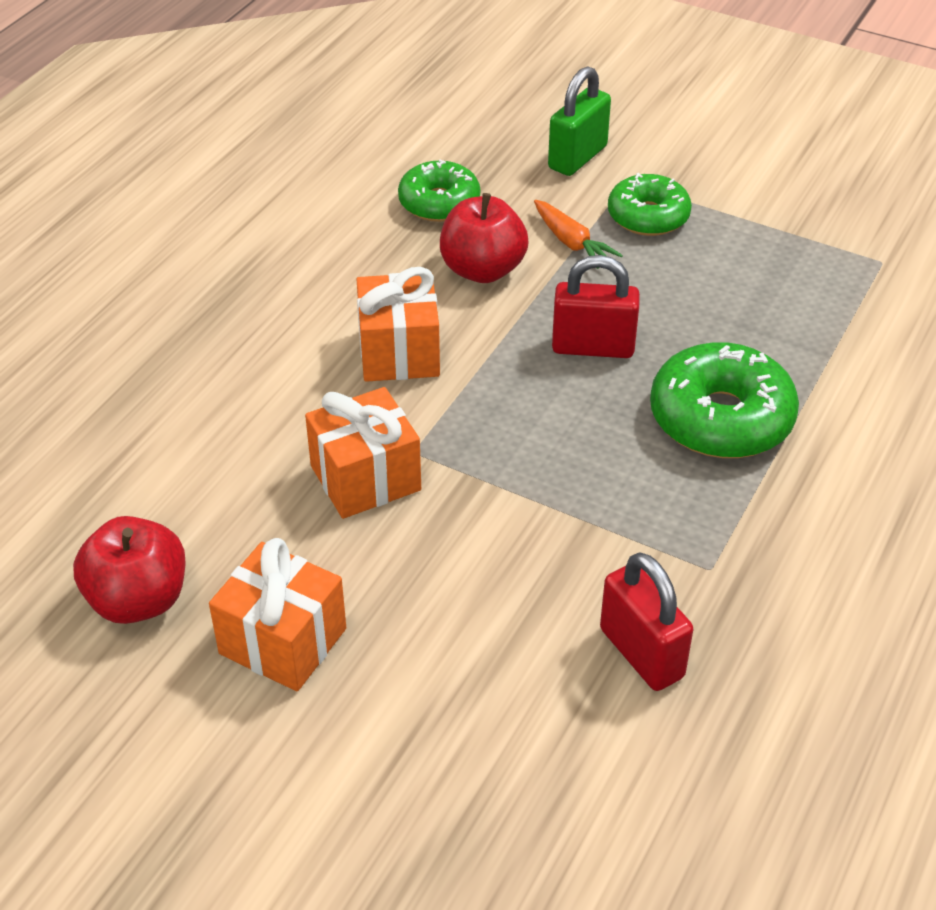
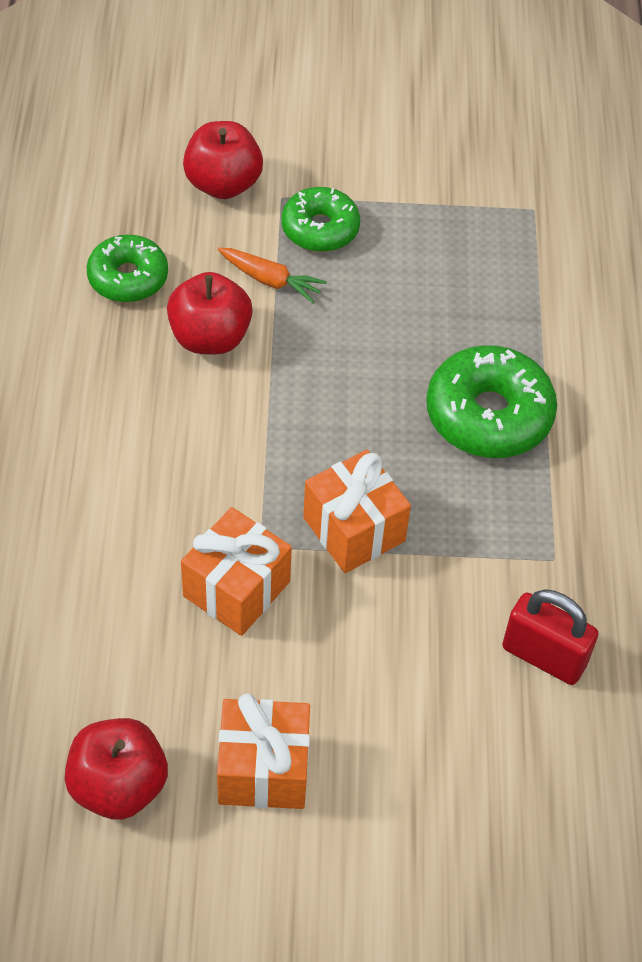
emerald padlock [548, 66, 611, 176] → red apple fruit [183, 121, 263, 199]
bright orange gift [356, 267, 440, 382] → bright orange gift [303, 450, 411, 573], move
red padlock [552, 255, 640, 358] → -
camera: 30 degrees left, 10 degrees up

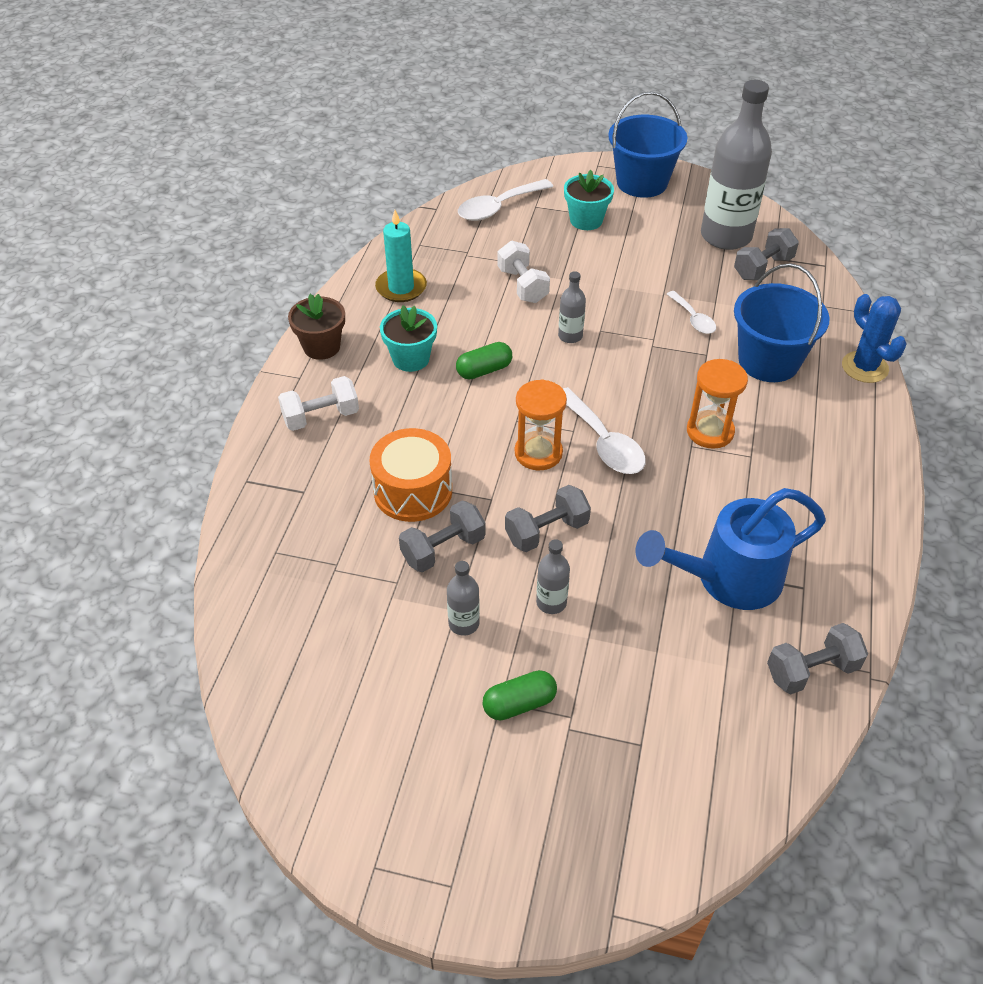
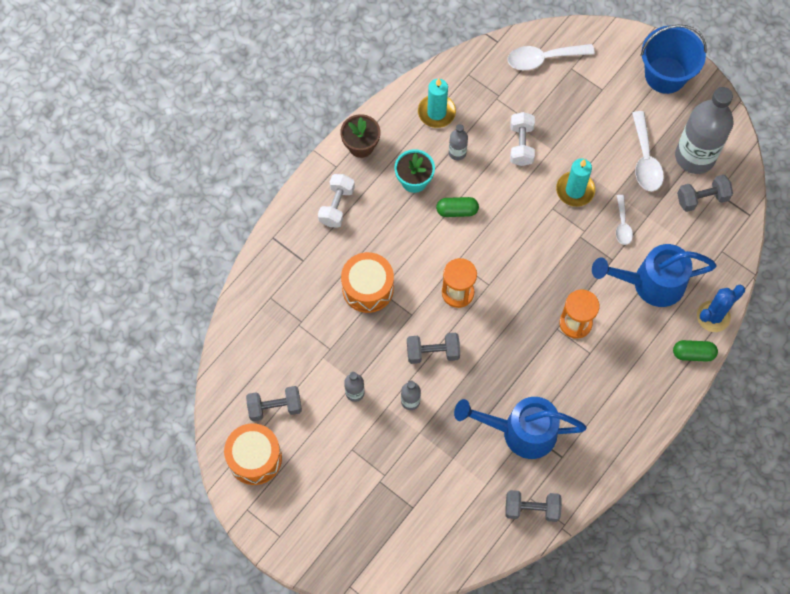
- → bright orange drum [224, 423, 282, 485]
ash-grey hand weight [399, 501, 485, 572] → ash-grey hand weight [246, 386, 302, 421], move
pure white hand weight [278, 376, 359, 431] → pure white hand weight [318, 174, 355, 228], 75 degrees counterclockwise
ash-grey drink bottle [558, 271, 586, 343] → ash-grey drink bottle [449, 124, 468, 160], move
- → aqua candle [556, 158, 595, 207]
royal blue bucket [734, 263, 830, 382] → royal blue watering can [592, 244, 716, 307]
pure white teaspoon [563, 387, 646, 474] → pure white teaspoon [632, 111, 664, 191], move
emerald pill shape [482, 670, 557, 720] → emerald pill shape [673, 340, 718, 362], move
royal blue cactus [842, 294, 907, 383] → royal blue cactus [697, 285, 745, 332], 60 degrees clockwise
aqua potted plant [564, 170, 614, 230] → -
camera: 25 degrees right, 20 degrees up

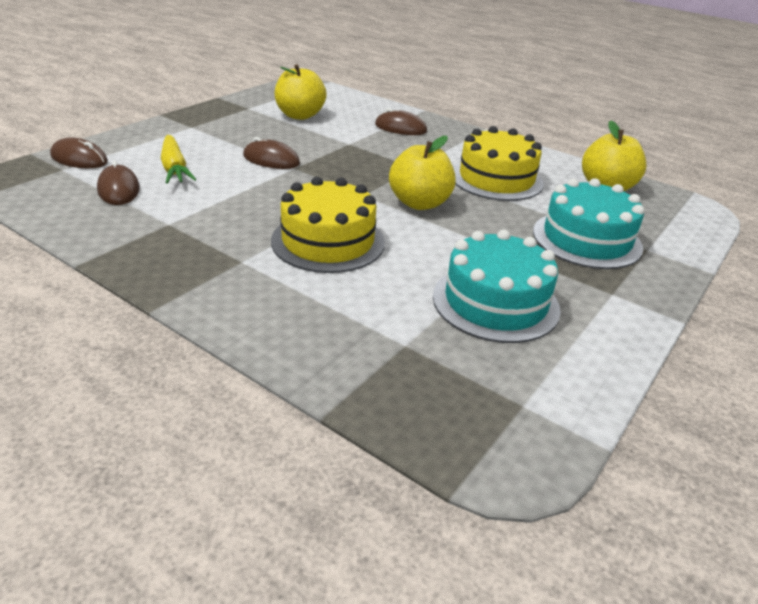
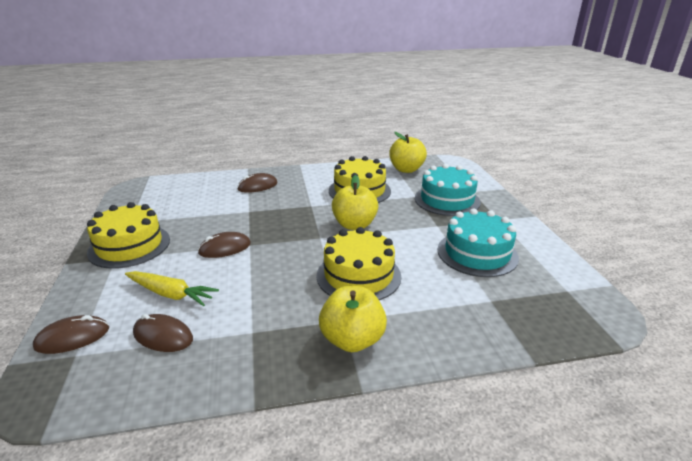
- → golden cake [87, 202, 170, 269]
golden apple fruit [275, 64, 327, 120] → golden apple fruit [319, 286, 387, 352], move
camera: 45 degrees left, 5 degrees down

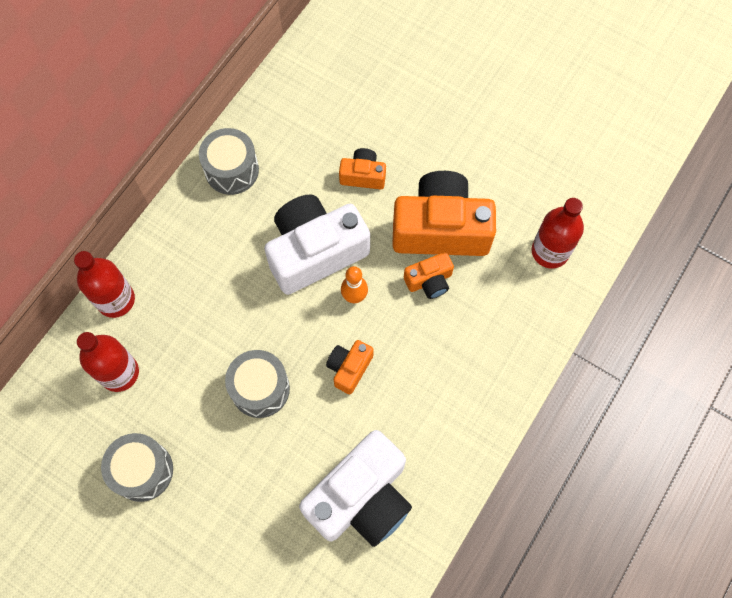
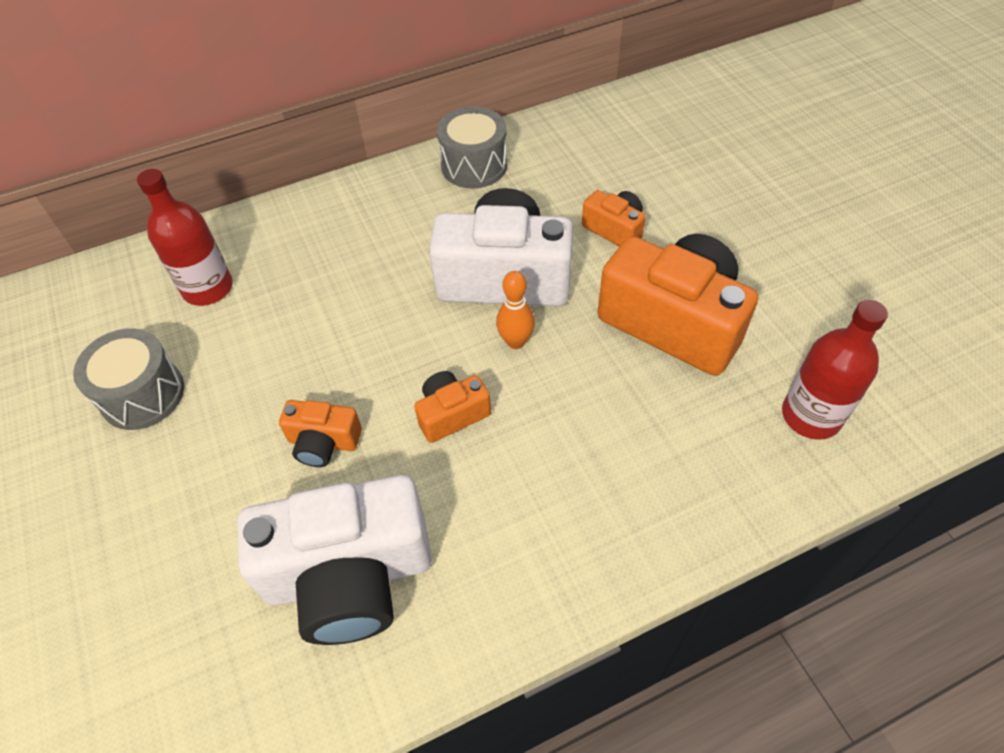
bright orange camera [404, 252, 454, 299] → bright orange camera [279, 400, 362, 467], move
red drink bottle [74, 251, 135, 318] → -
ash-grey drum [225, 350, 290, 418] → -
camera: 35 degrees right, 15 degrees down

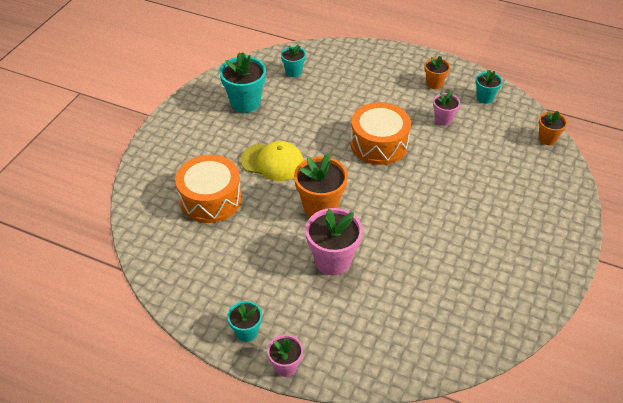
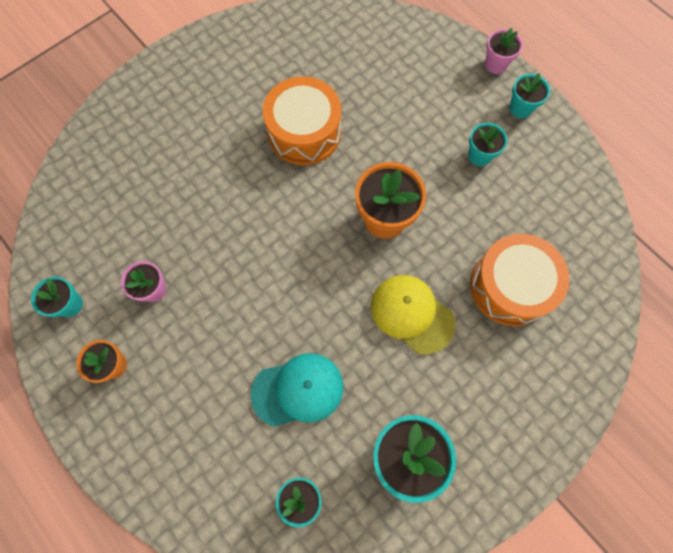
- → aqua cap [251, 353, 344, 427]
bright orange drum [350, 102, 411, 165] → bright orange drum [263, 76, 341, 165], move
- → aqua potted plant [468, 123, 508, 166]
rose-pink potted plant [305, 208, 363, 275] → -
bright orange potted plant [538, 110, 567, 145] → -
camera: 155 degrees left, 25 degrees up

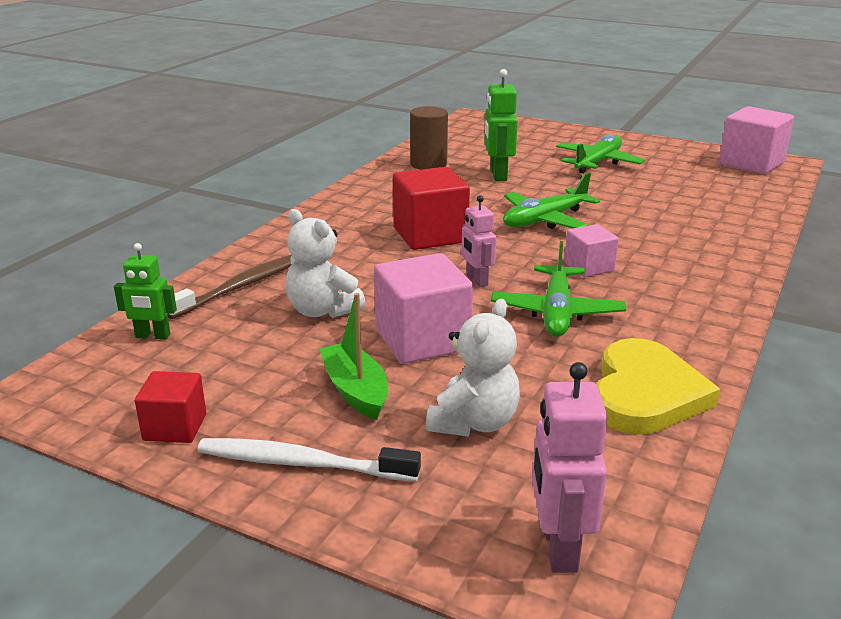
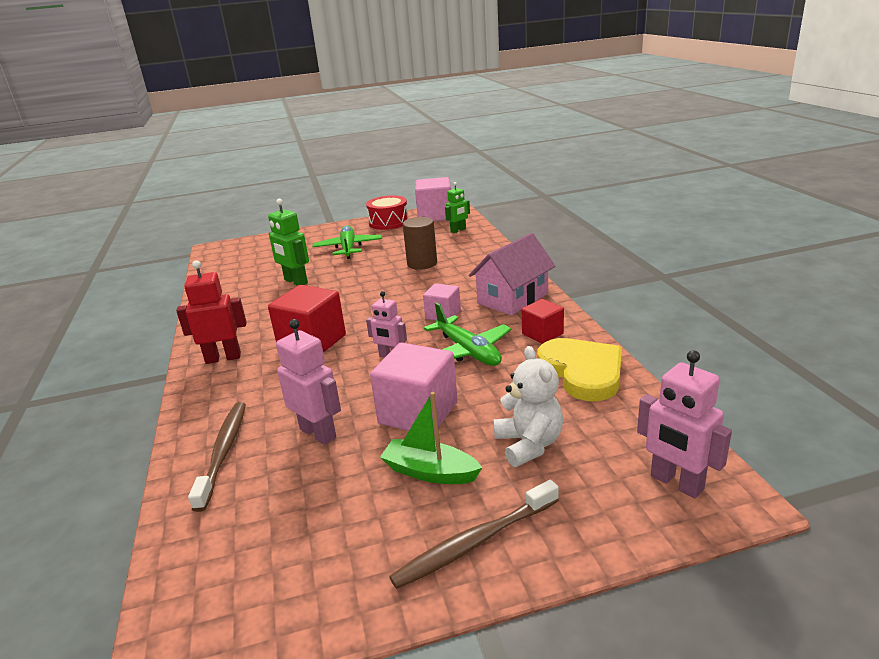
- → red robot [176, 260, 247, 364]
pure white stuffed bear [286, 209, 366, 318] → rose-pink robot [276, 319, 341, 445]
- → red drum [366, 195, 409, 230]
pure white toothbrush [198, 438, 421, 481] → dark brown toothbrush [389, 480, 559, 589]
dark brown cylinder [410, 106, 448, 170] → dark brown cylinder [403, 217, 437, 270], move
emerald robot [114, 243, 177, 340] → emerald robot [445, 182, 470, 233], move
- → rose-pink cottage [469, 233, 555, 316]
red solid cube [135, 371, 206, 443] → red solid cube [522, 299, 564, 344], move
emerald toy plane [503, 173, 600, 229] → -
camera: 40 degrees left, 0 degrees up

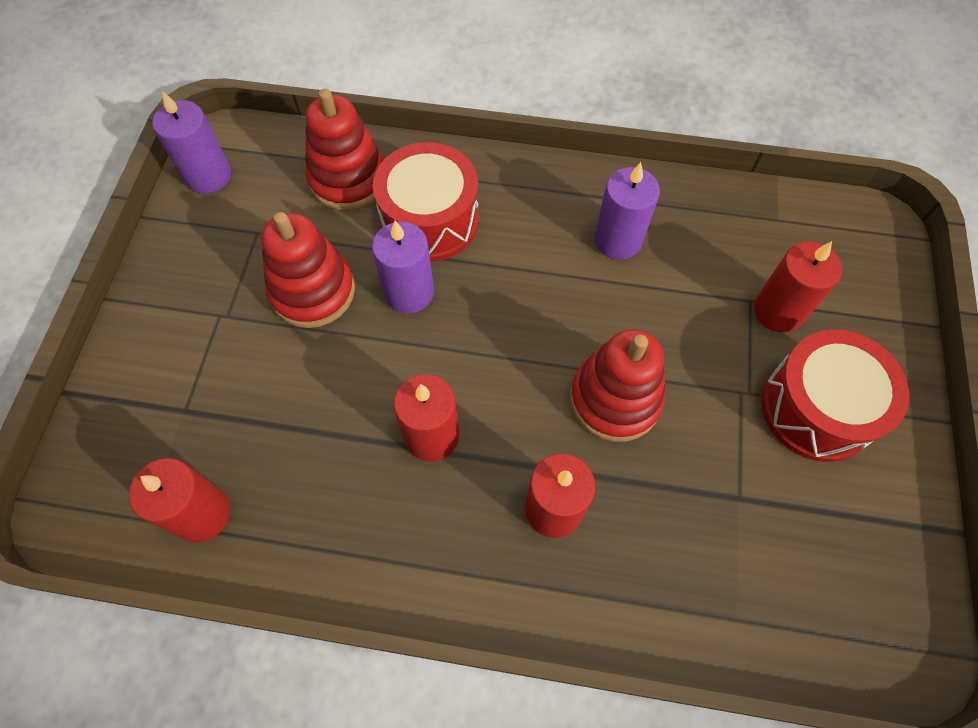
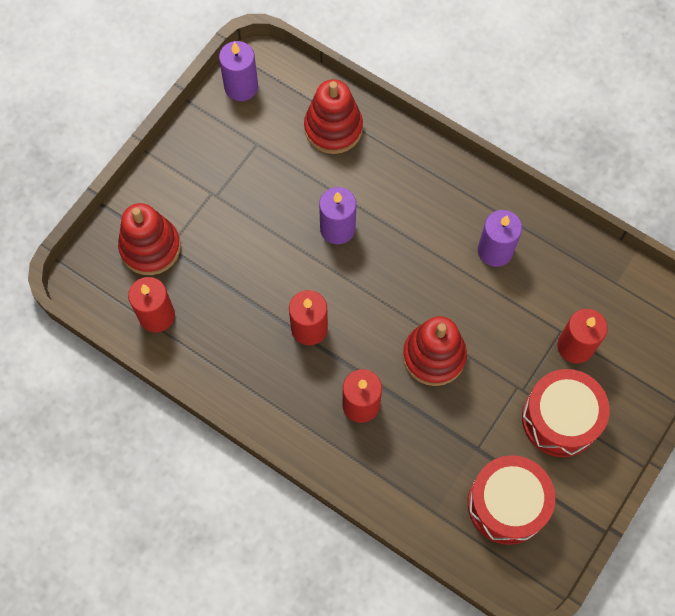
red ring stacker [261, 212, 355, 328] → red ring stacker [118, 203, 181, 275], move
red drum [373, 142, 479, 262] → red drum [468, 455, 555, 545], move
camera: 25 degrees right, 5 degrees up

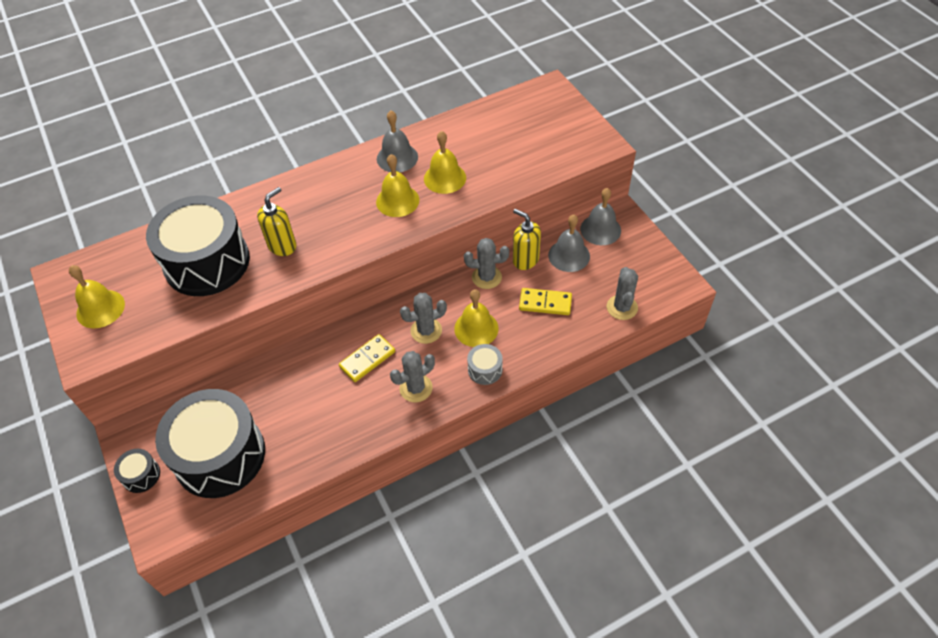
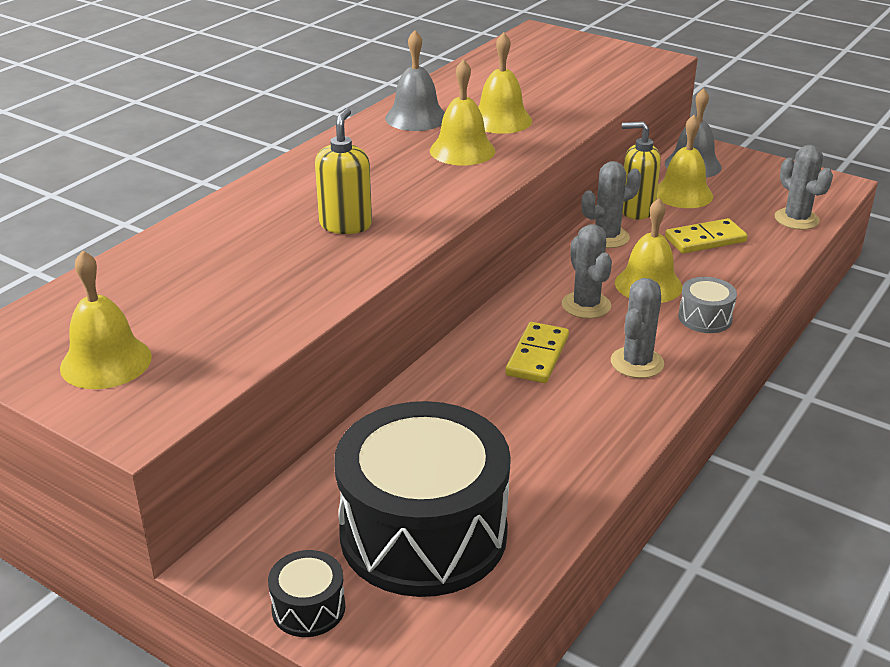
ash-grey cactus [400, 293, 447, 344] → ash-grey cactus [562, 224, 612, 319], 60 degrees counterclockwise
ash-grey bell [548, 215, 590, 272] → golden bell [657, 115, 713, 208]
jet-black drum [146, 195, 250, 296] → -
camera: 30 degrees left, 20 degrees down

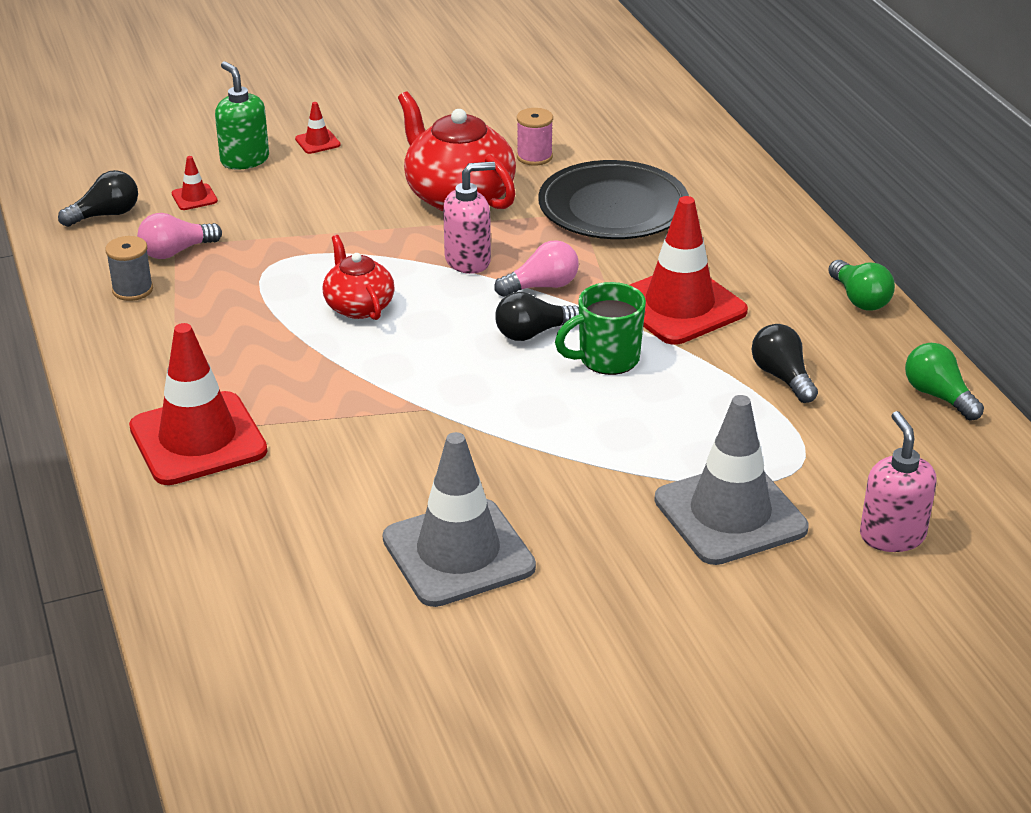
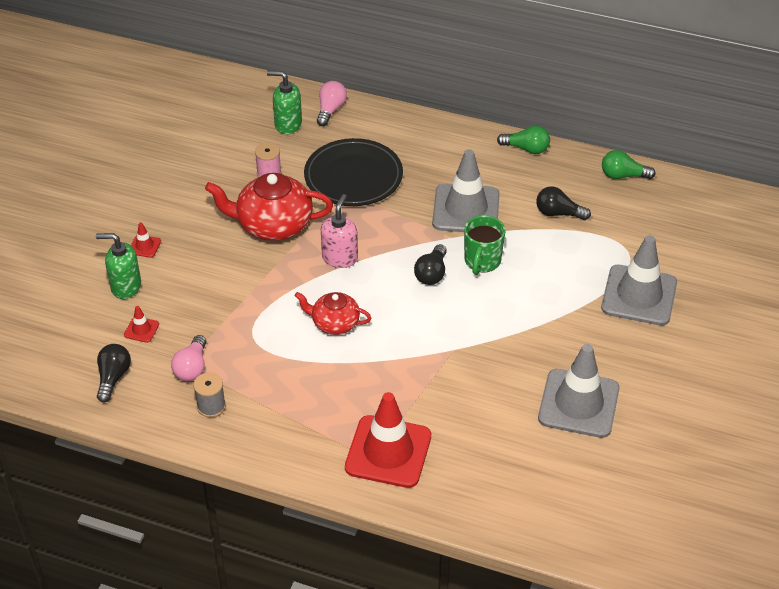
- → emerald pump bottle [267, 71, 302, 134]
rose-pink light bulb [494, 240, 579, 297] → rose-pink light bulb [317, 81, 347, 126], move
red road cone [630, 196, 748, 345] → ash-grey road cone [432, 149, 500, 232]
rose-pink pump bottle [860, 411, 937, 552] → -
camera: 50 degrees left, 10 degrees up

